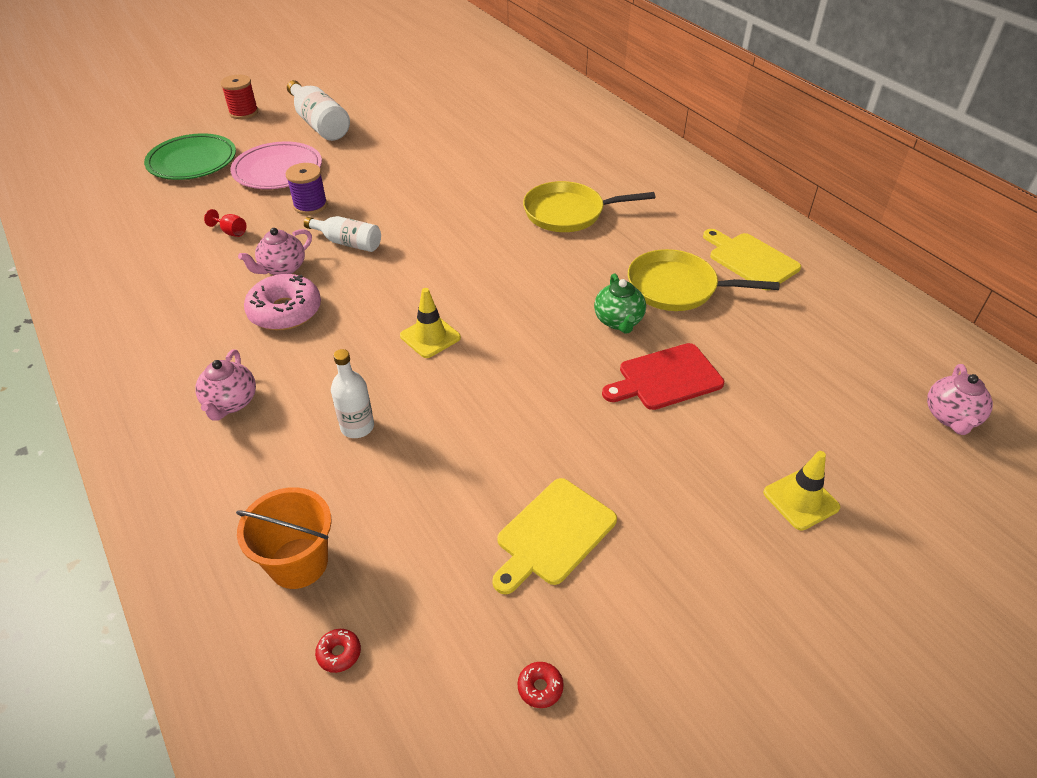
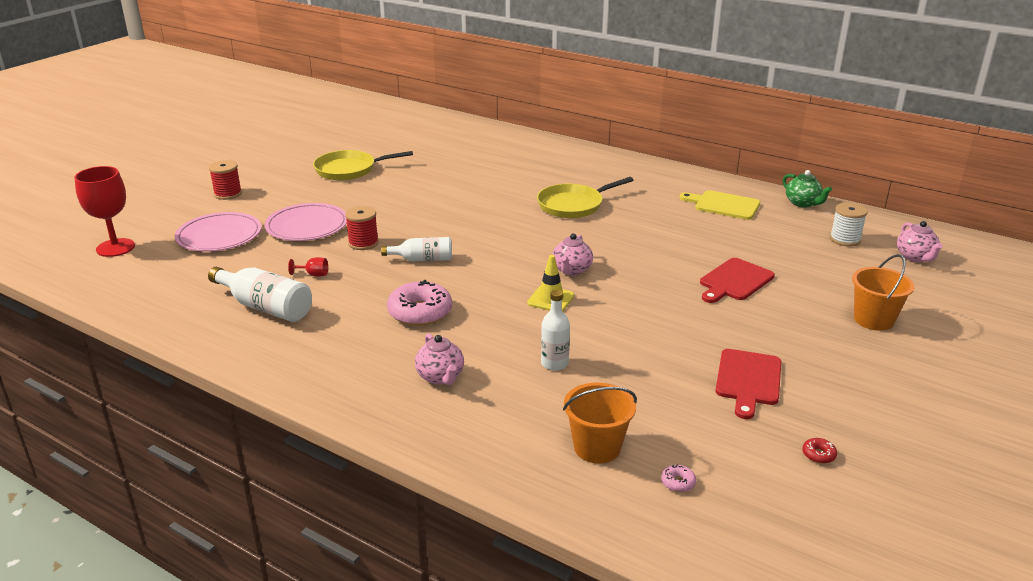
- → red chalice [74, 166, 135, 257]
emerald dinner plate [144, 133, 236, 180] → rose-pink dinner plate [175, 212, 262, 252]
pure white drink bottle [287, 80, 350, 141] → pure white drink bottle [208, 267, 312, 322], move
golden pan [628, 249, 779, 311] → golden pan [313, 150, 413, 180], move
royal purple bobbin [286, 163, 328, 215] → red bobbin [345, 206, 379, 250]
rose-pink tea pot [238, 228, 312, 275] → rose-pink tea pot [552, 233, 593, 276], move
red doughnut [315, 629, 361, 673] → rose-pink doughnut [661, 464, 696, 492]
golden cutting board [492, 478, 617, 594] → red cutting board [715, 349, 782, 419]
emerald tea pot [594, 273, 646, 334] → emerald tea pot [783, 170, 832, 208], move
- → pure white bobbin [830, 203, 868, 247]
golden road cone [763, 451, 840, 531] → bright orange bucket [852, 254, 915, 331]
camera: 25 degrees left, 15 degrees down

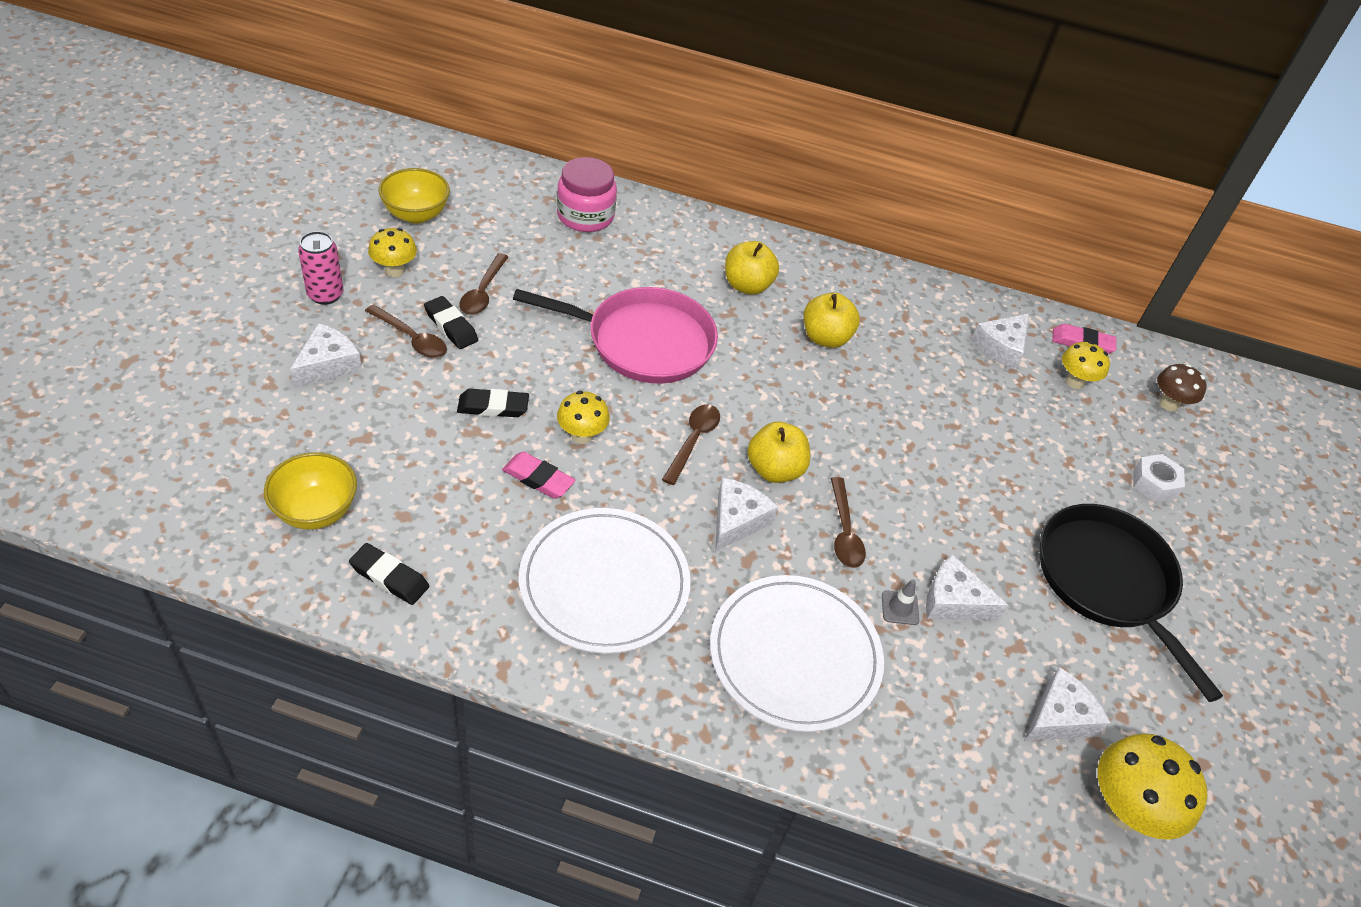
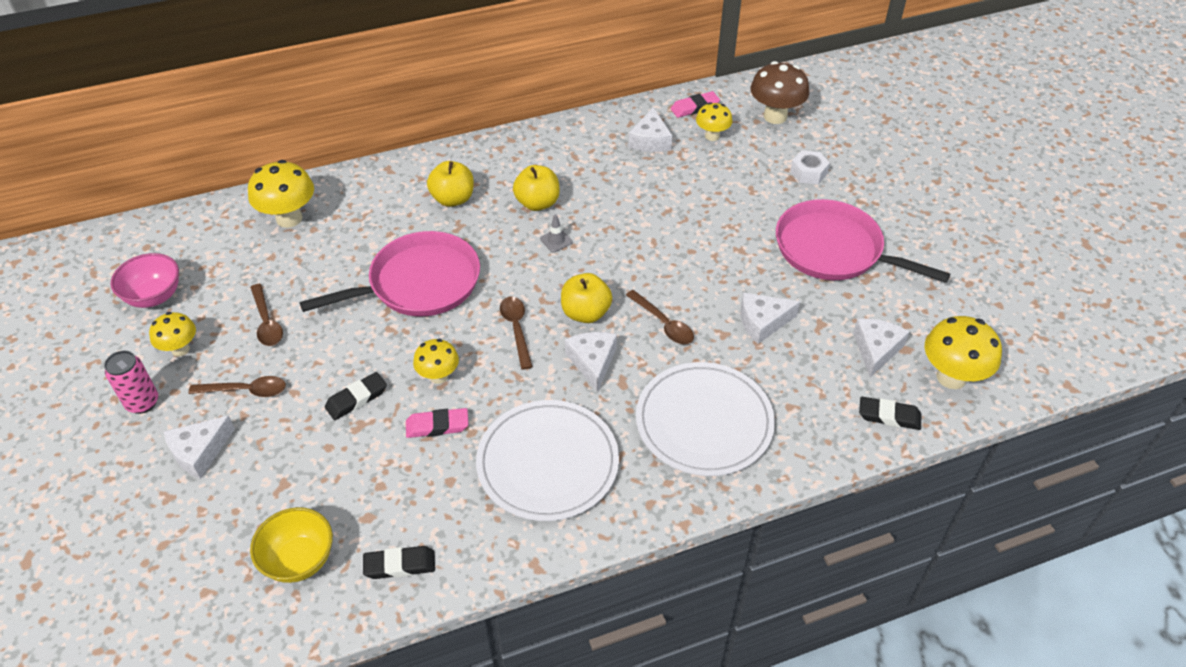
golden serving bowl [379, 168, 450, 223] → rose-pink serving bowl [110, 253, 179, 308]
pure white cheese wedge [290, 323, 362, 387] → pure white cheese wedge [164, 415, 235, 479], 135 degrees counterclockwise
rose-pink preserve jar [557, 157, 617, 232] → golden fungus [248, 160, 314, 228]
ash-grey road cone [882, 579, 919, 625] → ash-grey road cone [540, 214, 573, 252], move
dark brown fungus [1157, 364, 1207, 411] → dark brown fungus [750, 61, 809, 124], x1.62
jet-black pan [1040, 504, 1223, 702] → rose-pink pan [776, 199, 950, 283]
jet-black eraser [424, 296, 478, 349] → jet-black eraser [859, 397, 921, 430], move
camera: 30 degrees left, 0 degrees up

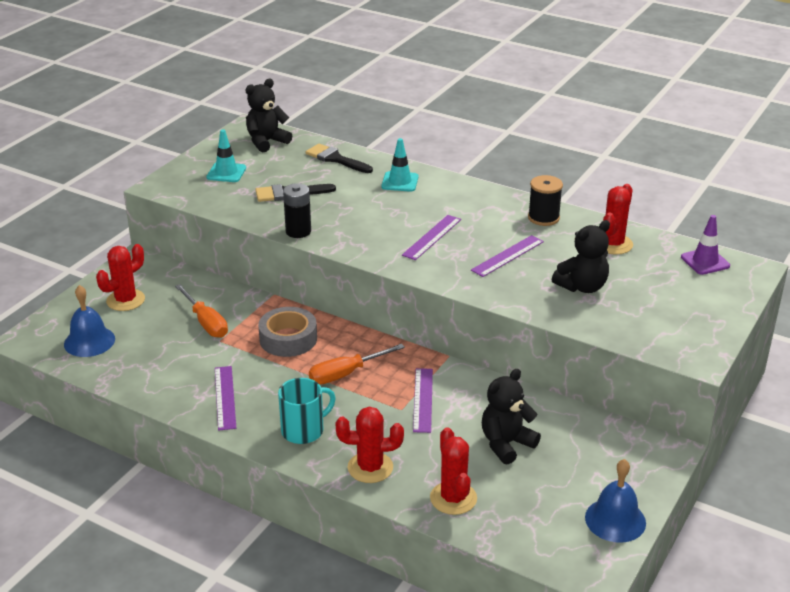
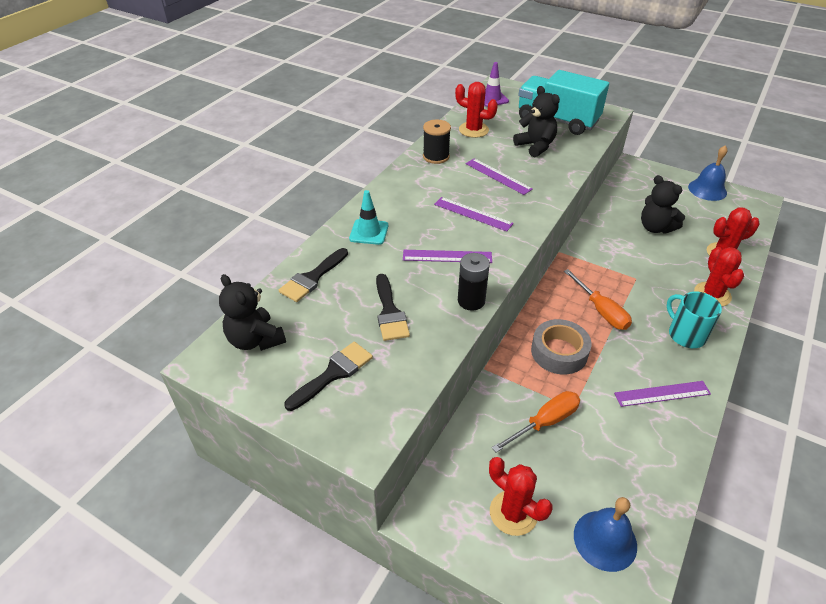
aqua road cone [206, 129, 246, 182] → jet-black paintbrush [284, 342, 373, 411]
royal purple measuring stick [413, 368, 433, 433] → royal purple measuring stick [403, 250, 492, 263], move
- → aqua lorry [519, 70, 609, 135]
camera: 90 degrees left, 10 degrees up

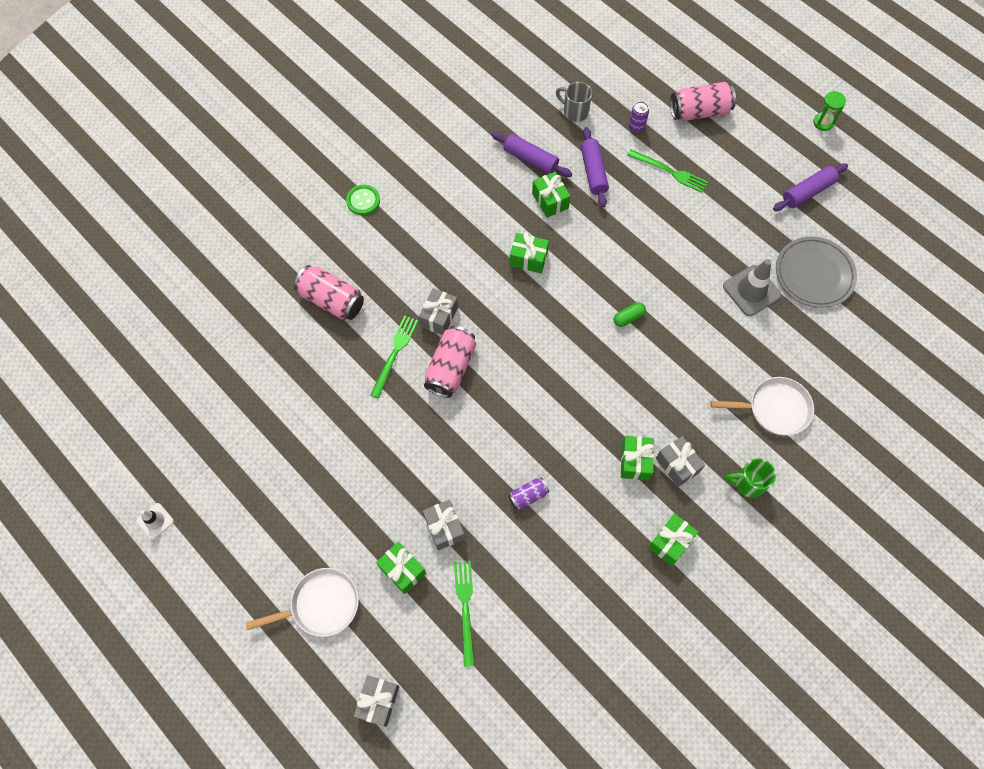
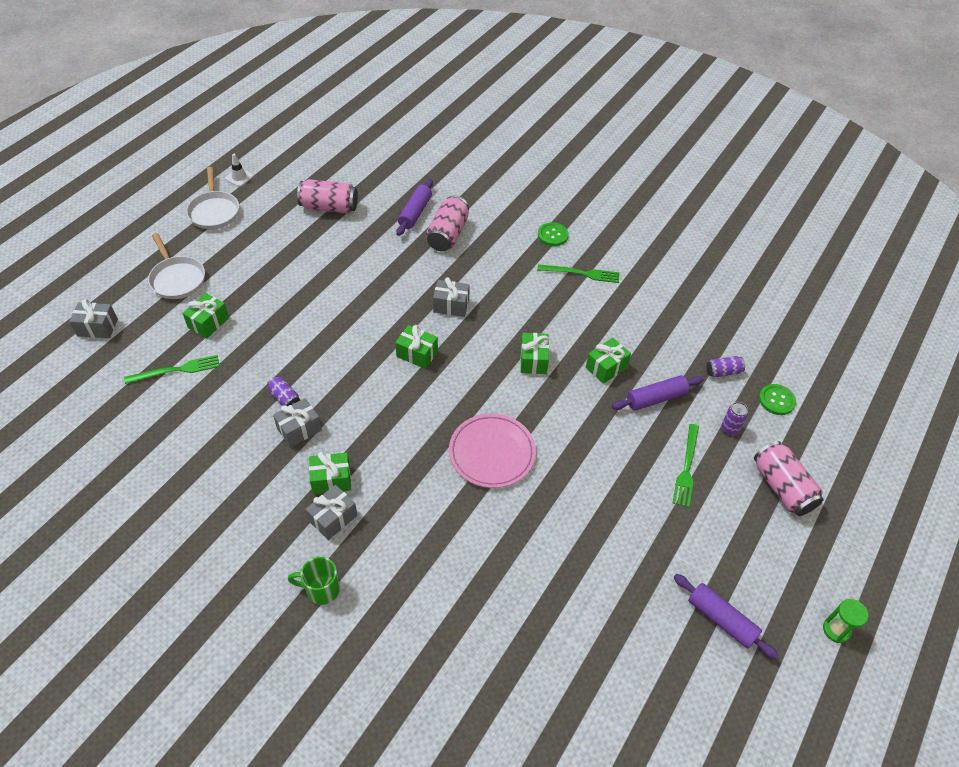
pure white pan [711, 377, 814, 435] → pure white pan [186, 167, 239, 229], move
ash-grey gift [423, 499, 465, 550] → ash-grey gift [273, 398, 322, 447], move
emerald coffee mug [725, 458, 776, 498] → emerald coffee mug [288, 557, 340, 605], 75 degrees counterclockwise
rose-pink soda can [424, 326, 476, 398] → rose-pink soda can [297, 179, 358, 214], move
emerald gift [648, 513, 698, 566] → emerald gift [395, 325, 438, 369], move
royal purple pastry roller [491, 131, 572, 177] → royal purple pastry roller [396, 179, 433, 236], move
emerald pill shape [614, 302, 646, 327] → rose-pink dinner plate [449, 414, 536, 488]
emerald dinner fork [370, 315, 418, 398] → emerald dinner fork [537, 264, 619, 283], move
ash-grey coffee mug [556, 82, 592, 122] → royal purple soda can [706, 356, 745, 378]
- → emerald shirt button [759, 384, 796, 415]
ash-grey road cone [723, 259, 781, 316] → -
ash-grey dinner plate [776, 236, 857, 308] → -
camera: 75 degrees right, 15 degrees down

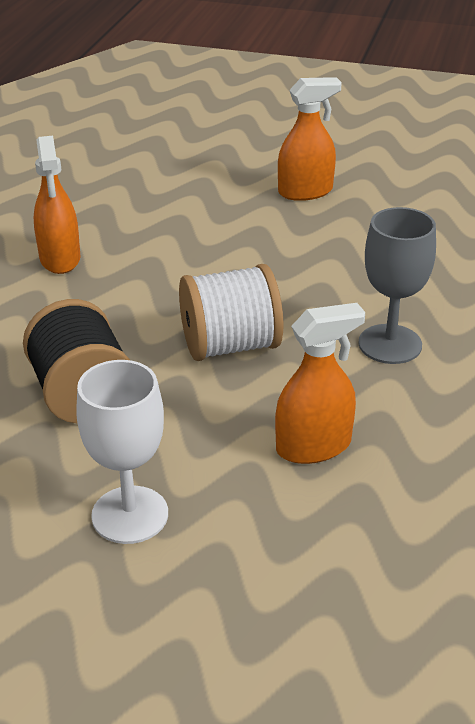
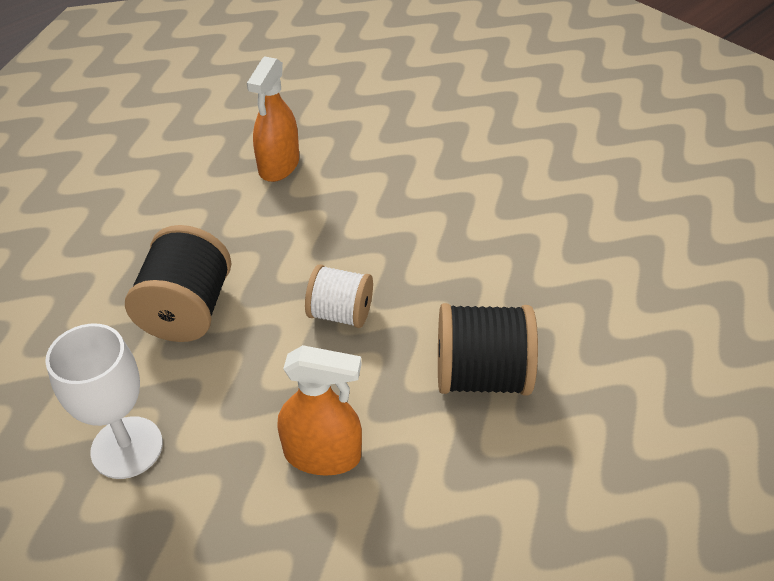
pure white bobbin [179, 264, 284, 361] → pure white bobbin [305, 264, 373, 328], x0.66
ash-grey chalice [358, 207, 436, 364] → jet-black bobbin [438, 303, 538, 396]
bright orange spray cleaner [278, 77, 342, 201] → -
camera: 30 degrees right, 10 degrees up

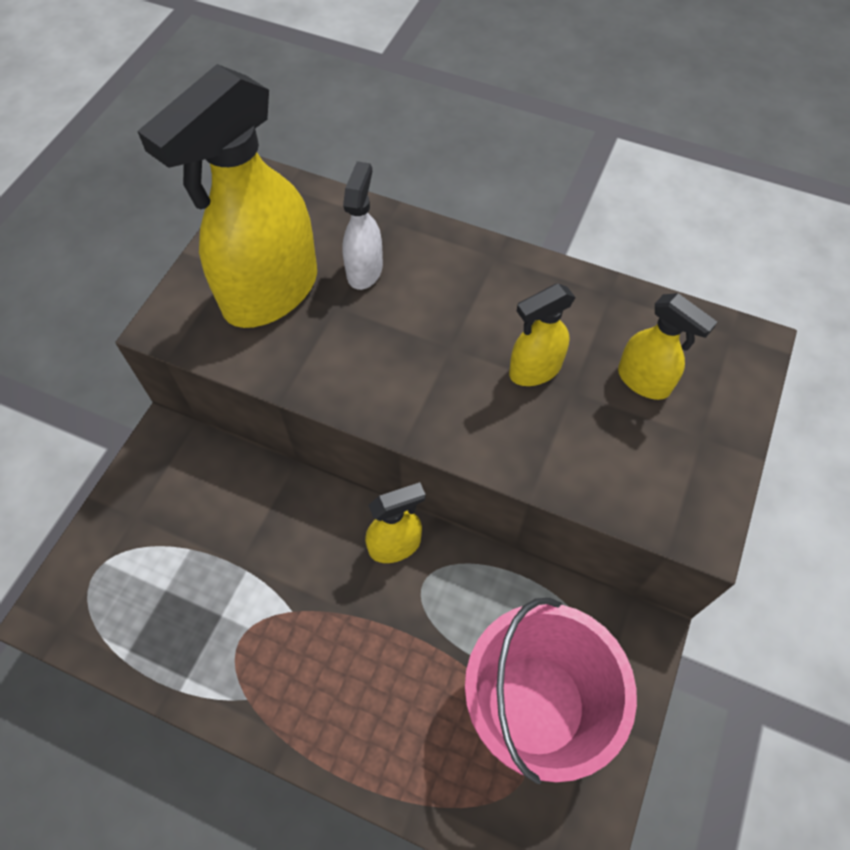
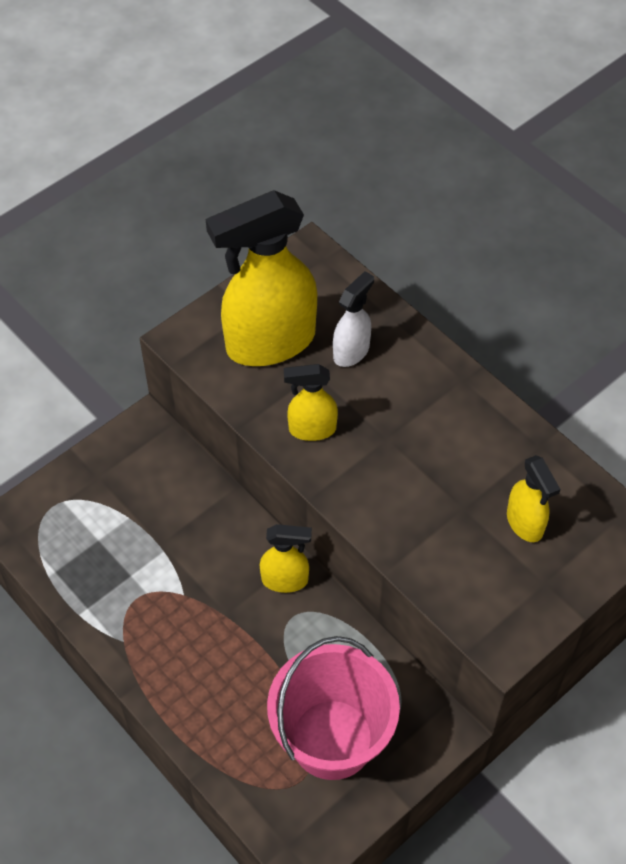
golden spray cleaner [509, 284, 576, 386] → golden spray cleaner [284, 364, 338, 441], move
camera: 25 degrees right, 5 degrees down

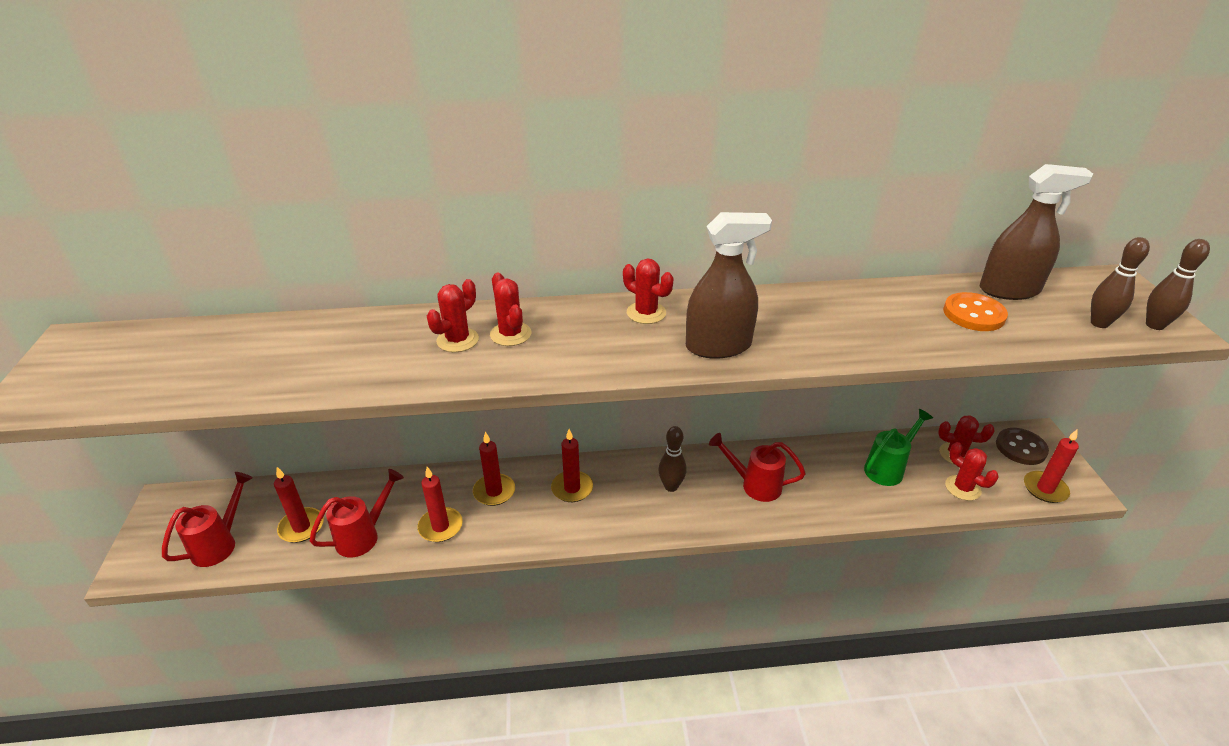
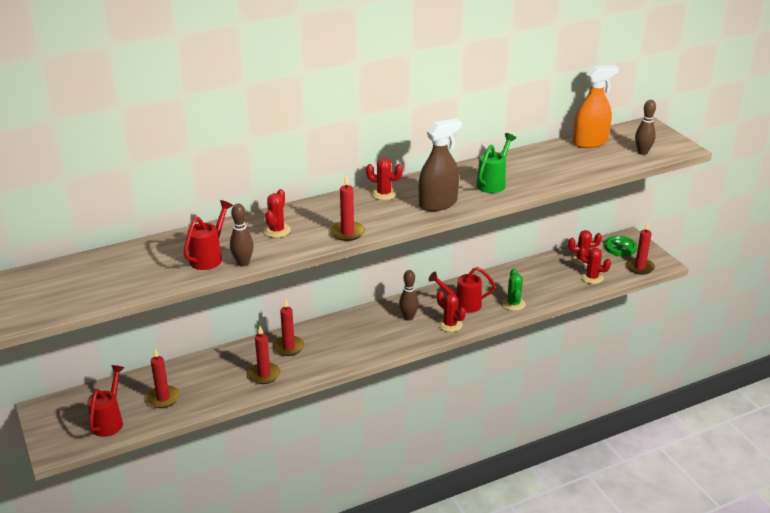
red watering can [310, 469, 404, 557] → red watering can [184, 200, 233, 270], move
dark brown skittle [1146, 239, 1210, 330] → dark brown skittle [230, 204, 254, 266], move
red candle [551, 429, 593, 502] → red candle [330, 175, 365, 241], move
red cactus [490, 273, 531, 346] → red cactus [437, 291, 466, 332], move
emerald watering can [864, 409, 933, 486] → emerald watering can [476, 133, 516, 193], move
- → emerald cactus [502, 269, 526, 311]
dark brown spray cleaner [980, 164, 1093, 300] → bright orange spray cleaner [573, 65, 619, 148]
dark brown shirt button [996, 428, 1049, 465] → emerald shirt button [604, 236, 637, 257]
bright orange shirt button [943, 292, 1008, 331] → -
camera: 20 degrees left, 5 degrees down

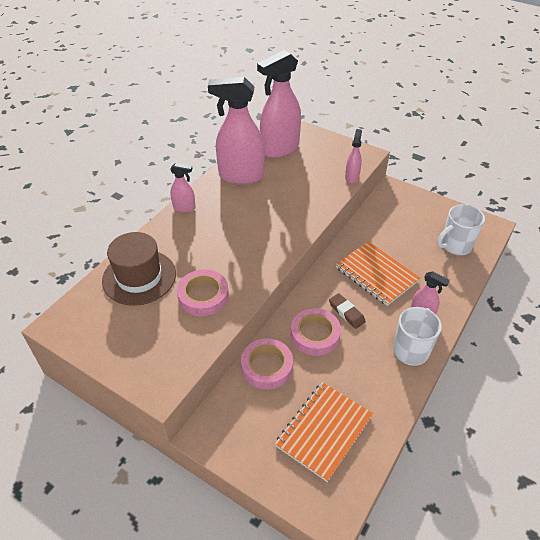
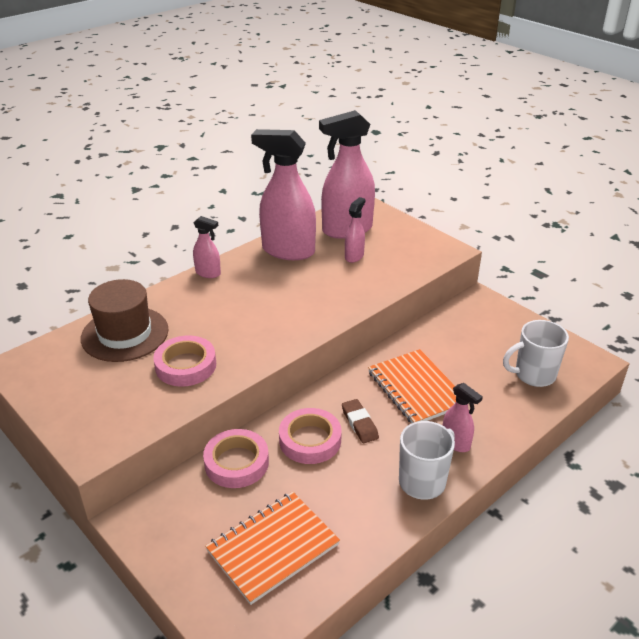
rose-pink spray cleaner [345, 129, 362, 183] → rose-pink spray cleaner [345, 197, 365, 263], move
camera: 15 degrees right, 10 degrees down

